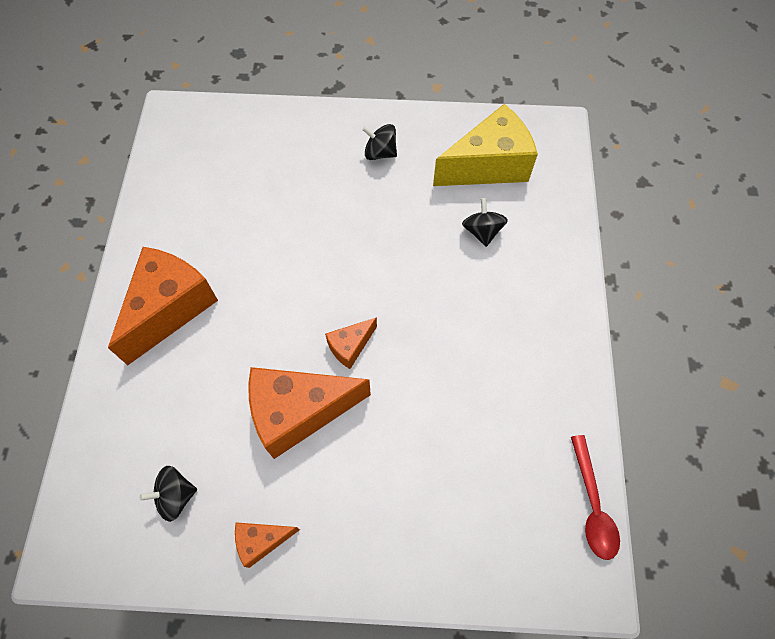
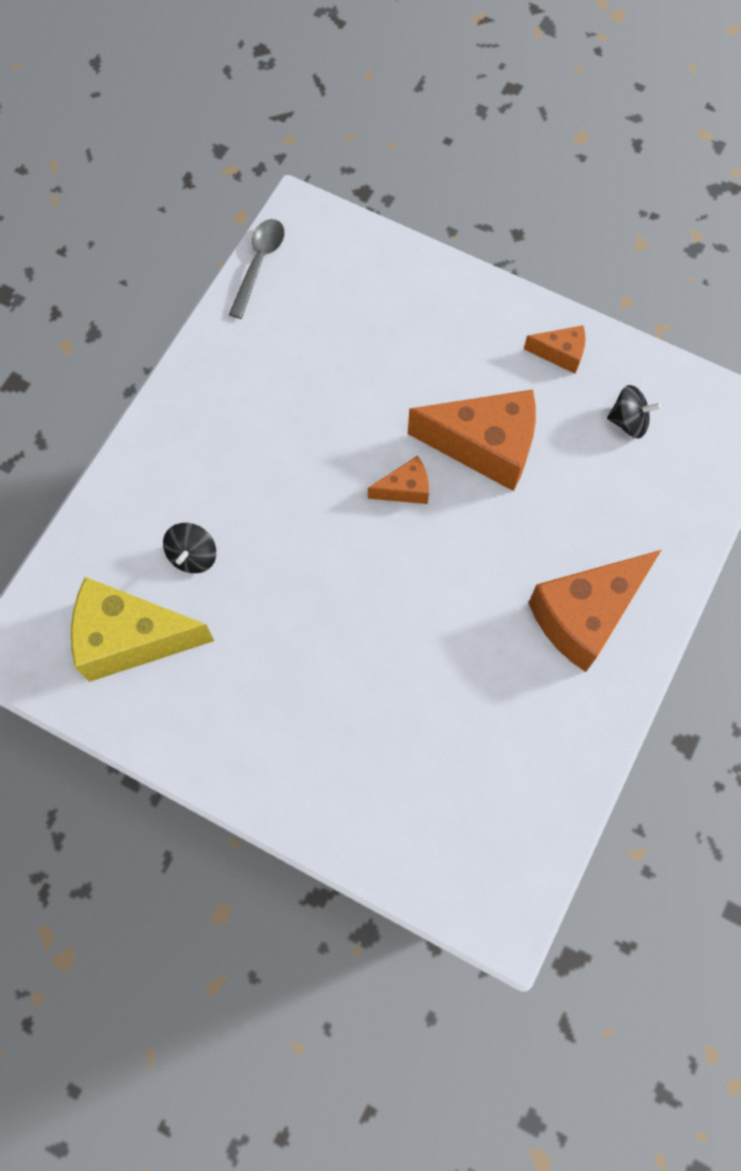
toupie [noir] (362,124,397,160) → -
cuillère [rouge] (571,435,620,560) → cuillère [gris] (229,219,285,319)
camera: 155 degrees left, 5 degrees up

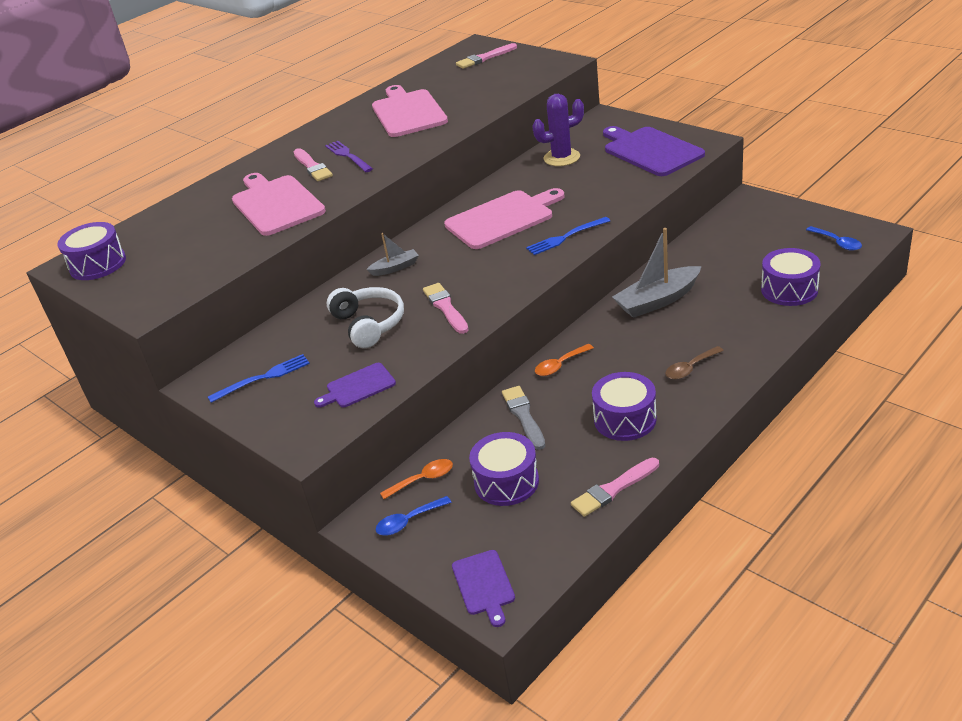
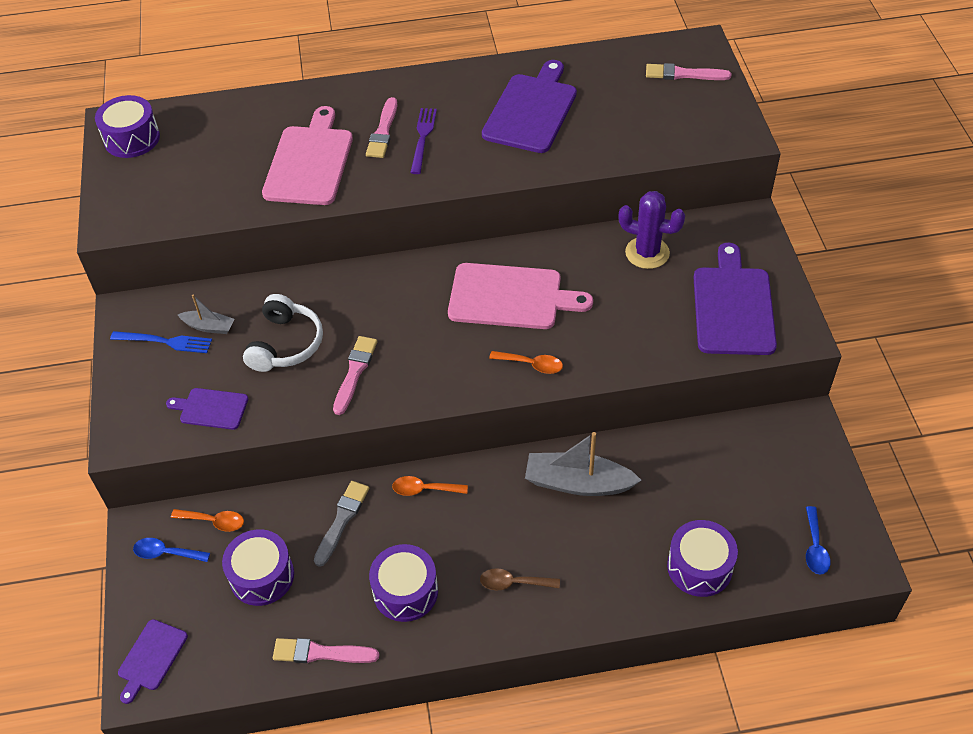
bateau [gris] (366,233,419,276) → bateau [gris] (178,295,234,334), relocated
fourchette [bleu] (526,217,610,255) → cuillère [orange] (489,351,563,374)
planche à découper [rose] (372,85,448,137) → planche à découper [violet] (482,60,577,153)
camera: 35 degrees right, 15 degrees up

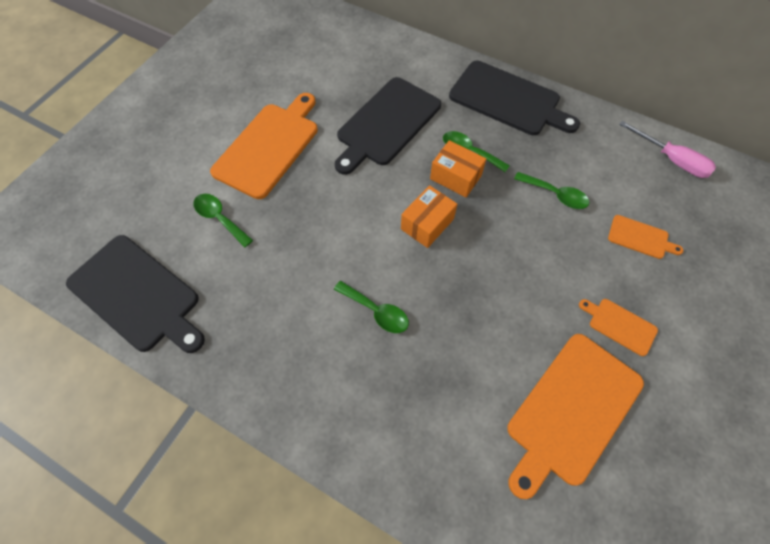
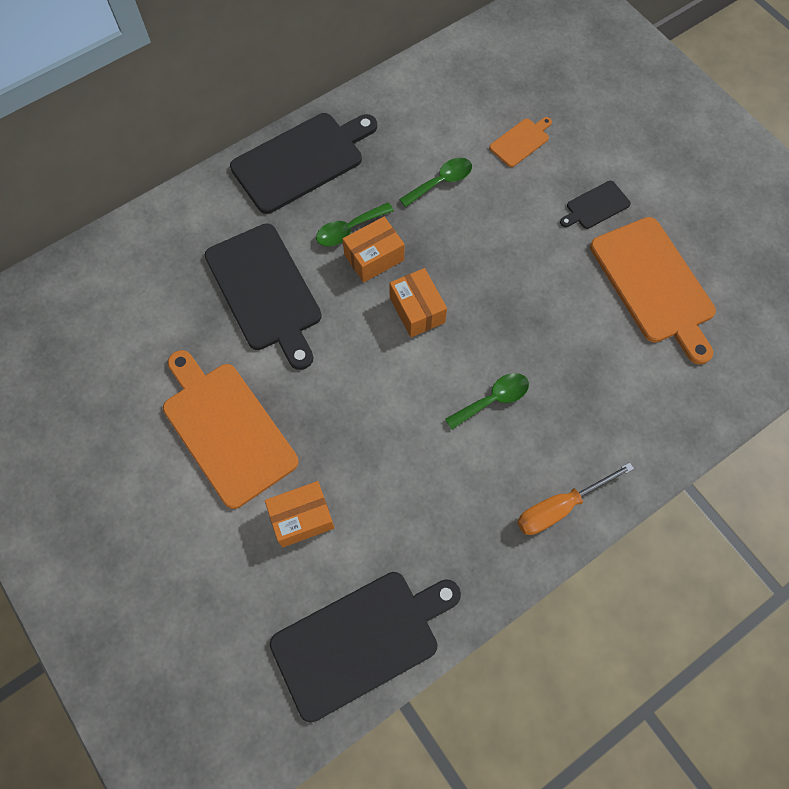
tournevis [rose] (619,121,716,178) → -
- → tournevis [orange] (517,462,634,535)
cuillère [vert] (193,194,253,248) → boîte [orange] (265,481,335,547)
planche à découper [orange] (579,299,658,356) → planche à découper [noir] (560,181,631,229)
camera: 65 degrees left, 5 degrees up

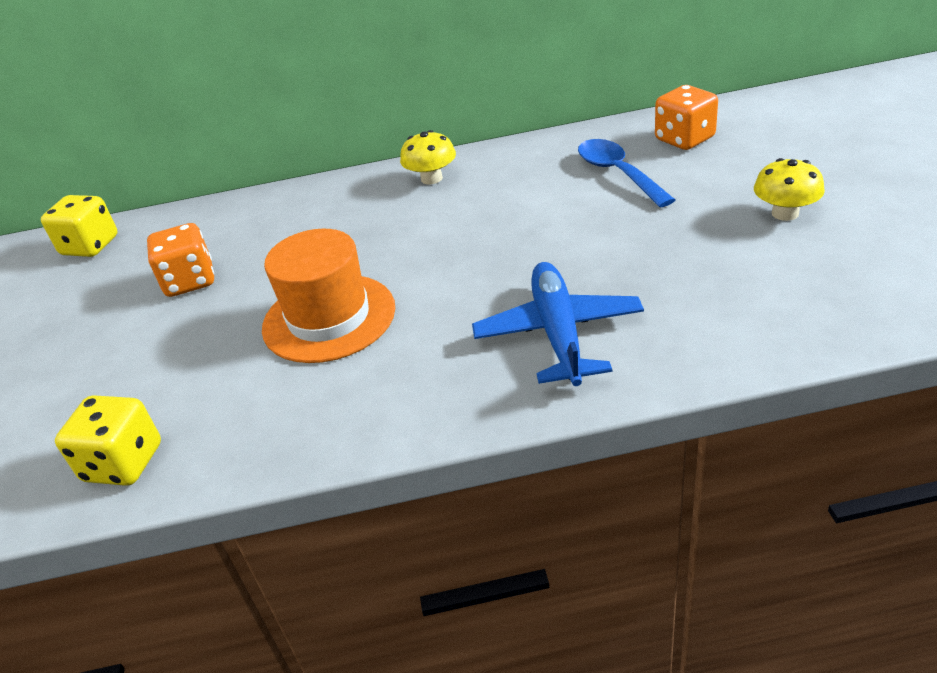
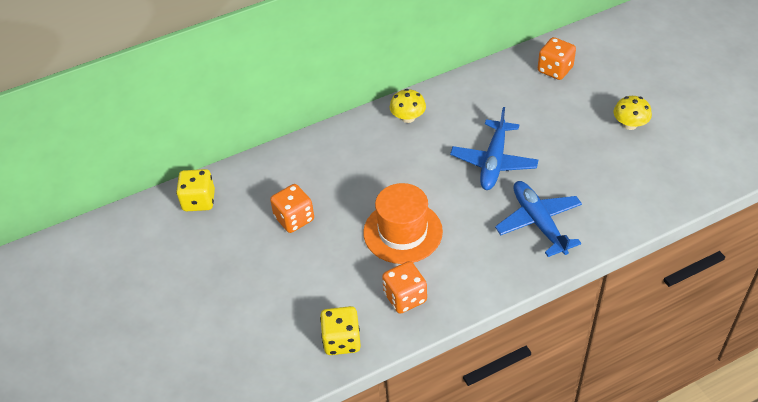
cuillère [bleu] (578,139,675,208) → -
- → dé [orange] (382,261,427,314)
- → avion [bleu] (450,107,538,190)
camera: 20 degrees left, 10 degrees up

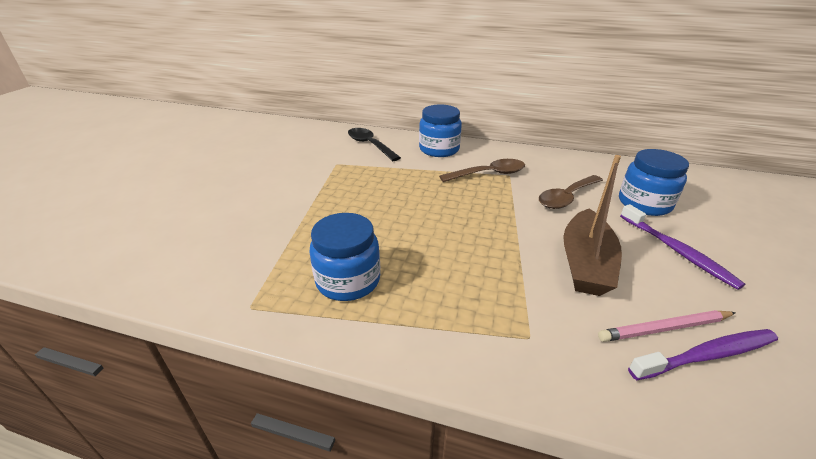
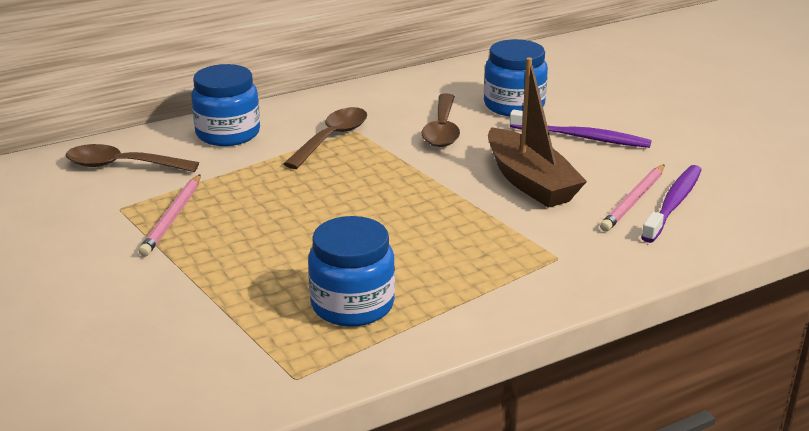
- → crayon [rose] (139,174,201,256)
cuillère [noir] (348,128,401,161) → cuillère [marron] (65,144,199,172)
camera: 45 degrees left, 5 degrees down

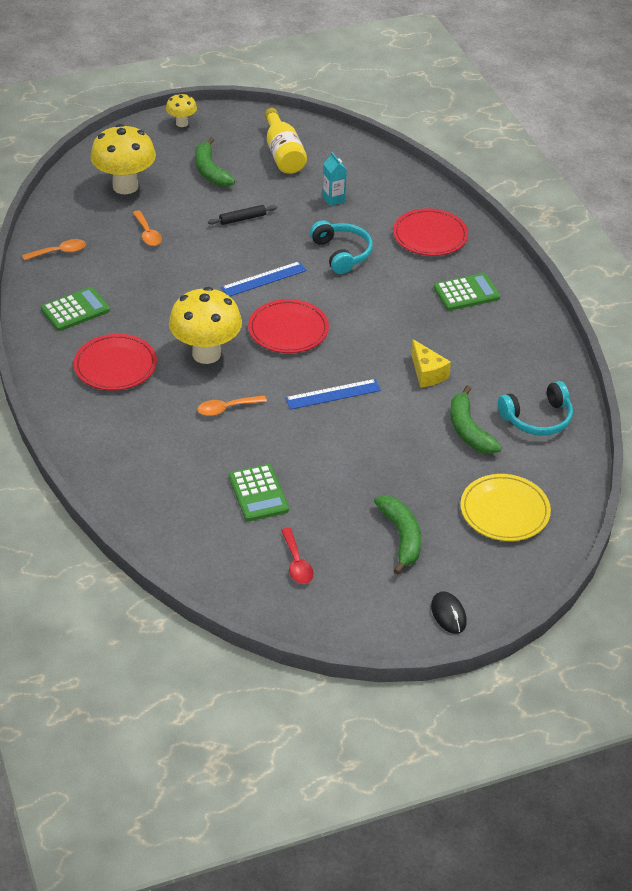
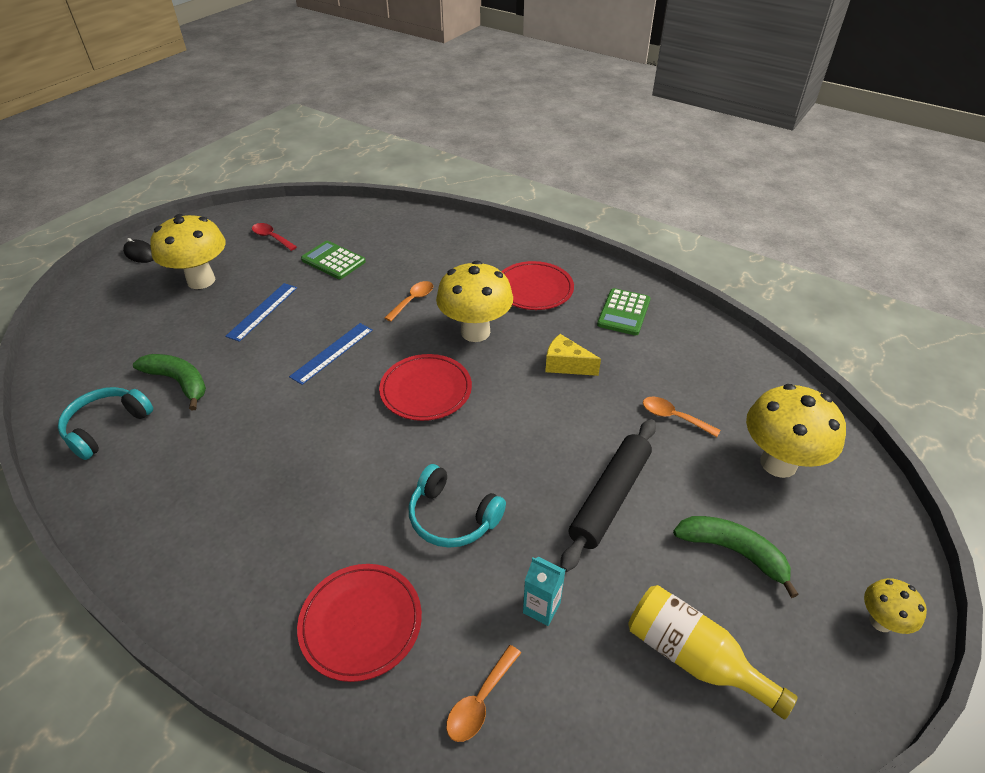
calculatrice [vert] (433,273,500,311) → -
assiette [jaune] (460,474,551,541) → -
cuillère [orange] (22,239,86,261) → cuillère [orange] (446,645,521,742), relocated
règle [bleu] (221,261,307,296) → règle [bleu] (225,283,297,342), relocated
fromage [jaune] (411,339,451,388) → fromage [jaune] (545,334,601,376), relocated
banane [vert] (374,495,421,574) → champignon [jaune] (150,214,225,289)
rouleau à pâtisserie [noir] (208,205,277,225) → rouleau à pâtisserie [noir] (560,419,656,572), x2.01
camera: 145 degrees right, 0 degrees up

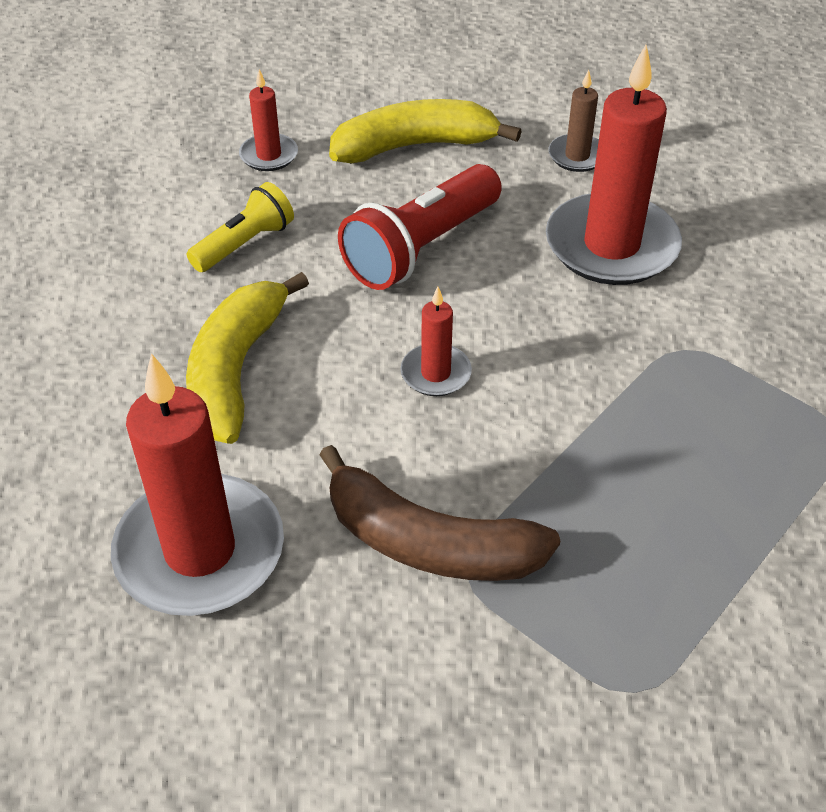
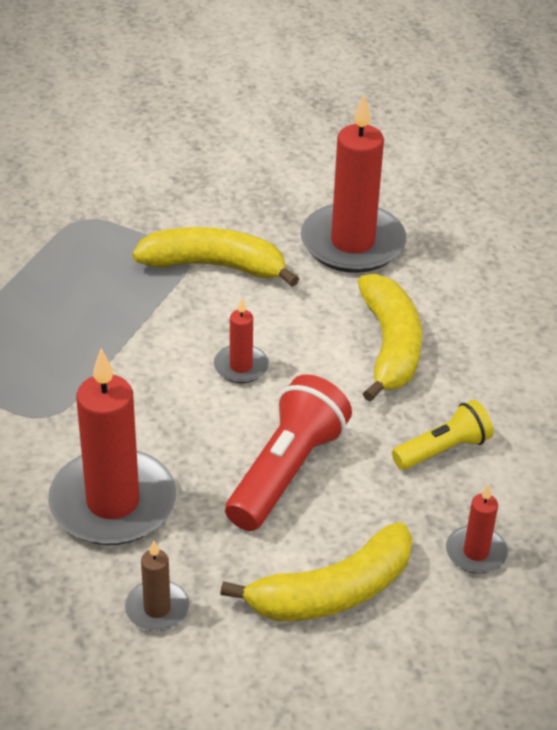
banane [marron] (319,445,560,581) → banane [jaune] (132,227,299,287)
lampe de poche [jaune] (187,182,294,272) → lampe de poche [jaune] (392,400,493,470), 150 degrees counterclockwise
camera: 165 degrees right, 5 degrees down

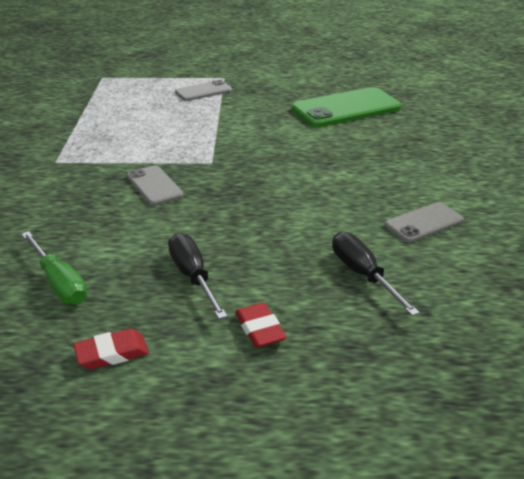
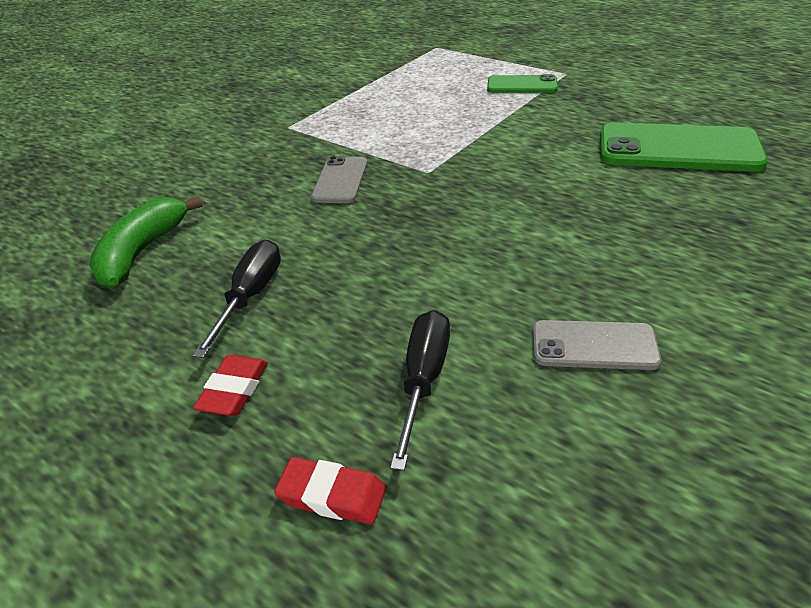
gomme [rouge] (74,329,149,369) → gomme [rouge] (274,457,386,524), relocated
tournevis [vert] (22,231,87,305) → banane [vert] (89,196,203,287)
téléphone [gris] (175,80,232,101) → téléphone [vert] (487,74,558,93)
camera: 40 degrees right, 5 degrees up

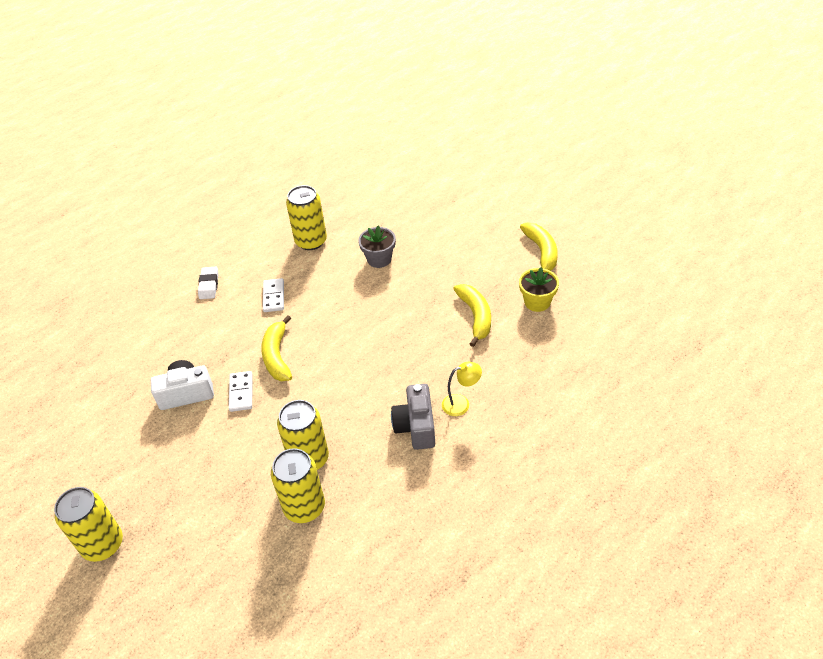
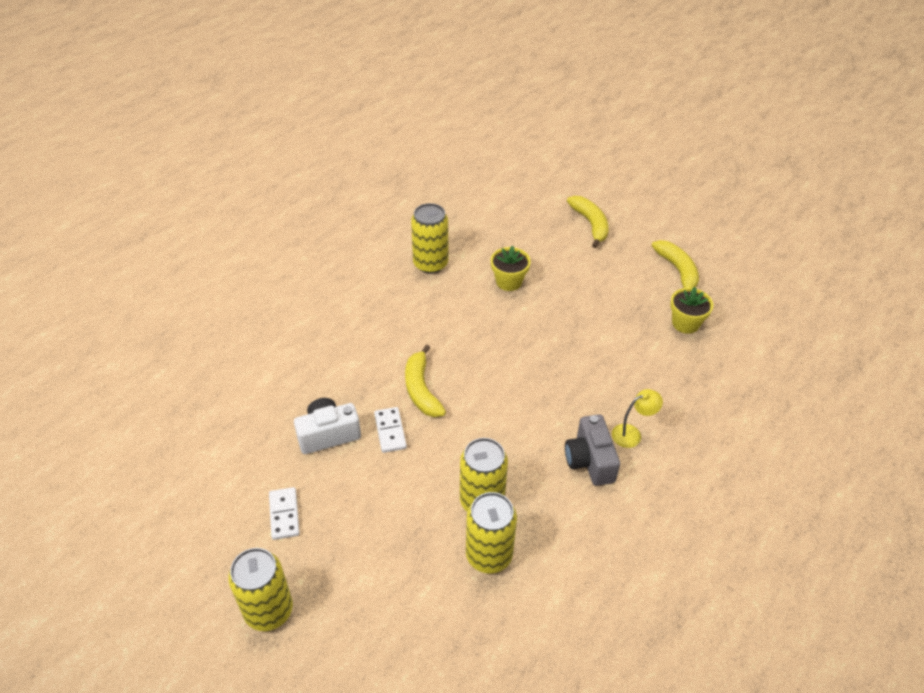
gomme [blanc] (198,267,219,299) → -
domino [blanc] (263,278,284,312) → domino [blanc] (269,487,300,540), relocated
banane [jaune] (453,284,491,347) → banane [jaune] (567,196,609,248), relocated
pot de fleurs [gris] (358,225,396,268) → pot de fleurs [jaune] (491,245,531,291)
camera: 10 degrees left, 0 degrees up

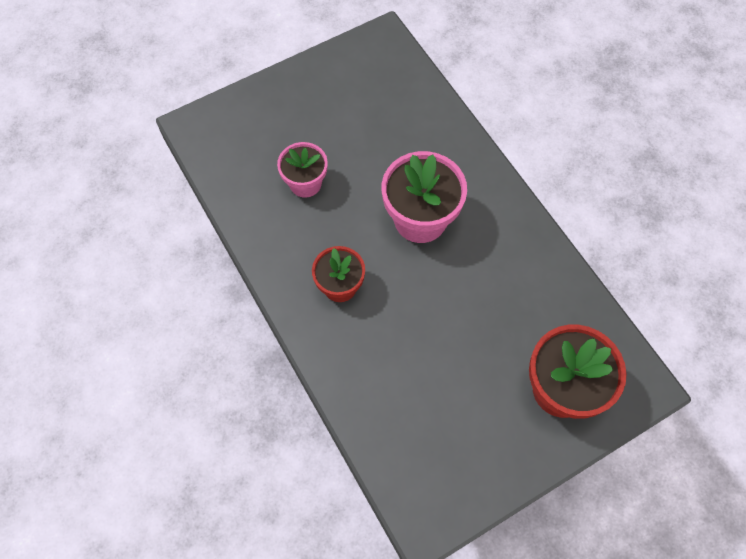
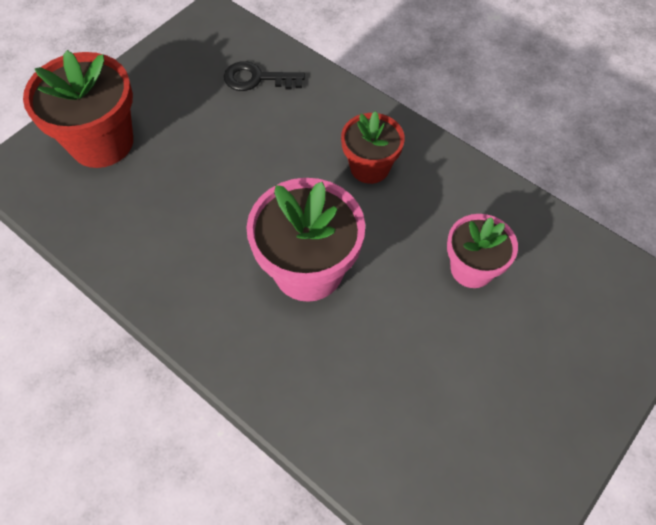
- → clé [noir] (224,61,305,91)
camera: 160 degrees right, 5 degrees down

